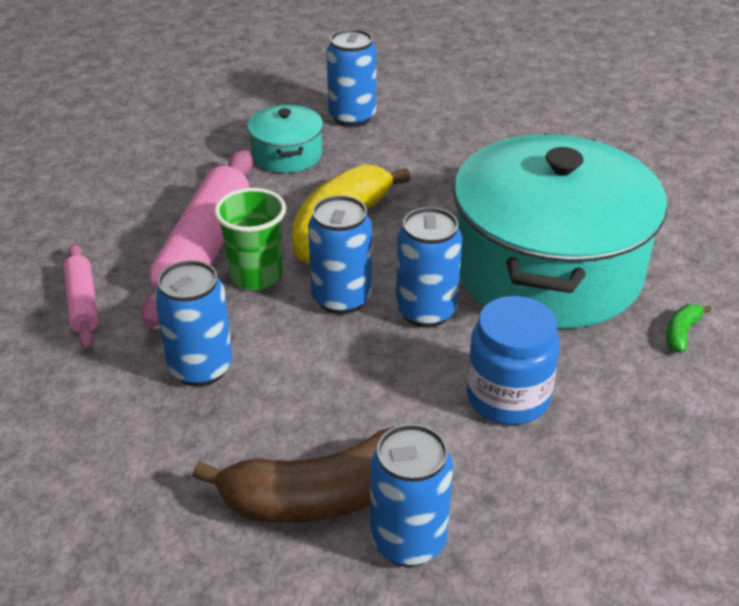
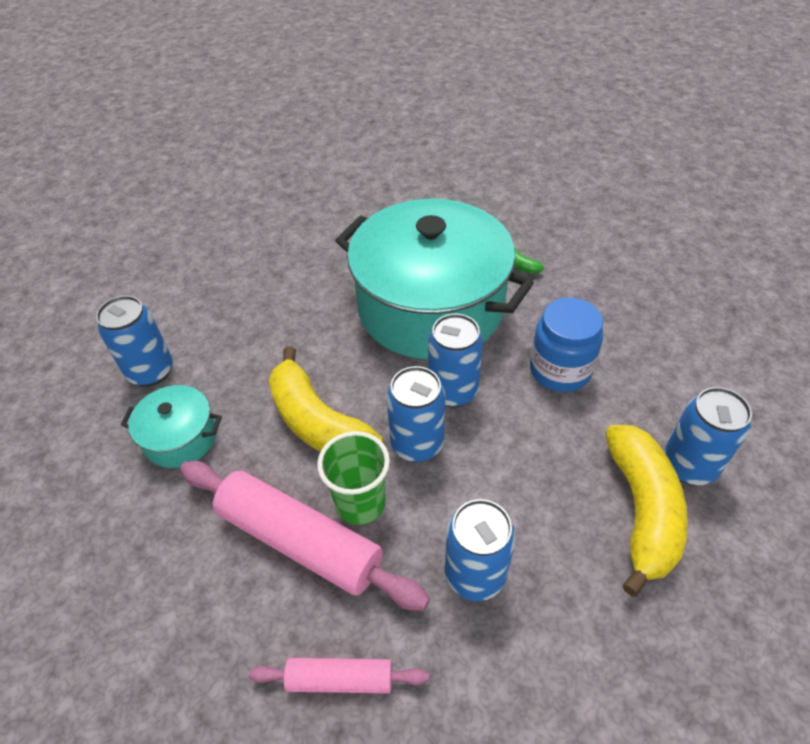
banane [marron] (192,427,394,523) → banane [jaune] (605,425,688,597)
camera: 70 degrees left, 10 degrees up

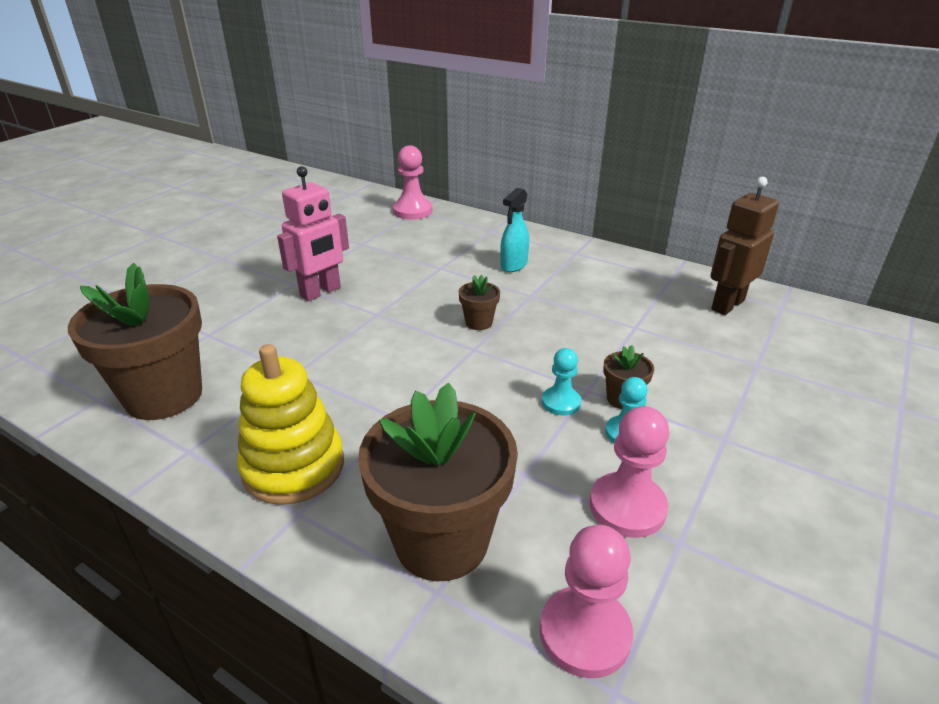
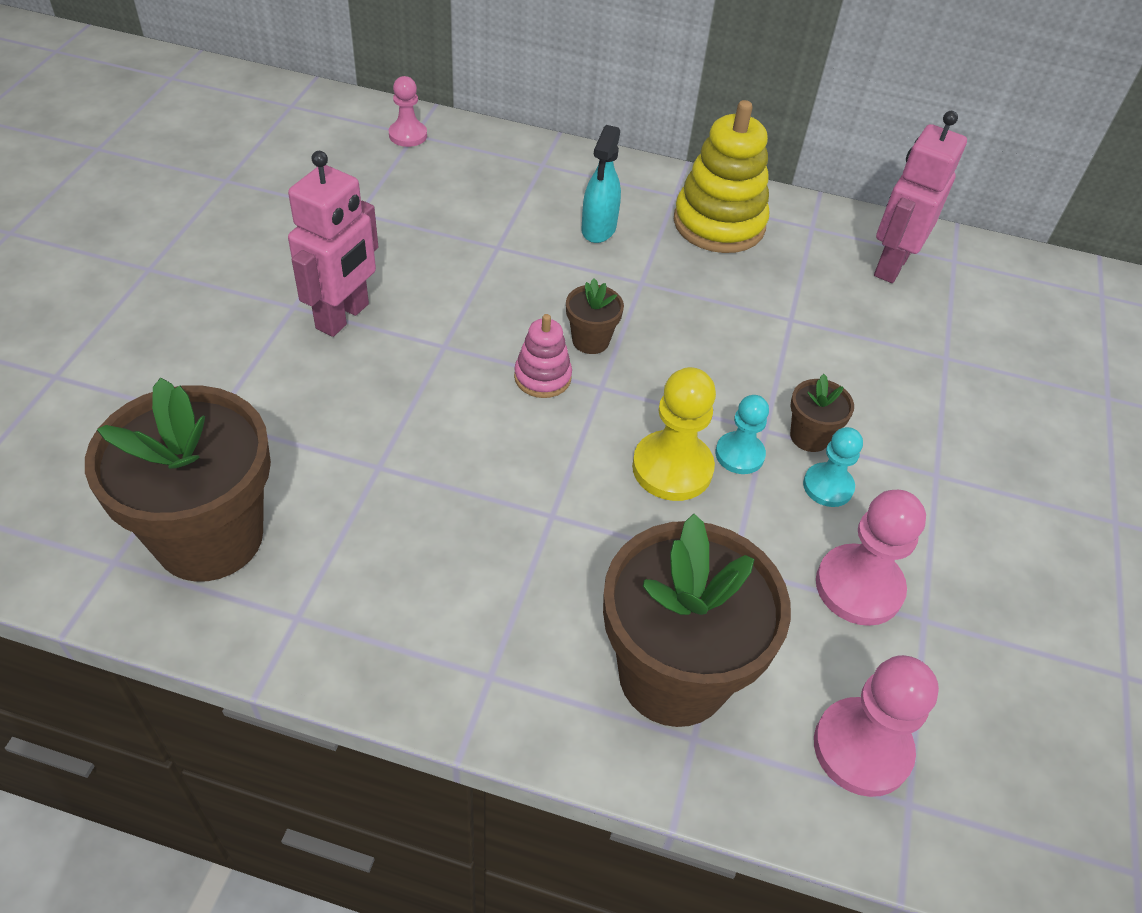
- → jouet à empiler [rose] (514,314,572,398)
- → pion [jaune] (632,367,716,501)
jouet à empiler [jaune] (237,344,344,505) → jouet à empiler [jaune] (674,100,769,253), relocated
robot [marron] (710,177,779,315) → robot [rose] (874,111,967,283)
pion [rose] (393,145,433,220) → pion [rose] (389,76,427,147), x0.62
camera: 20 degrees left, 15 degrees up

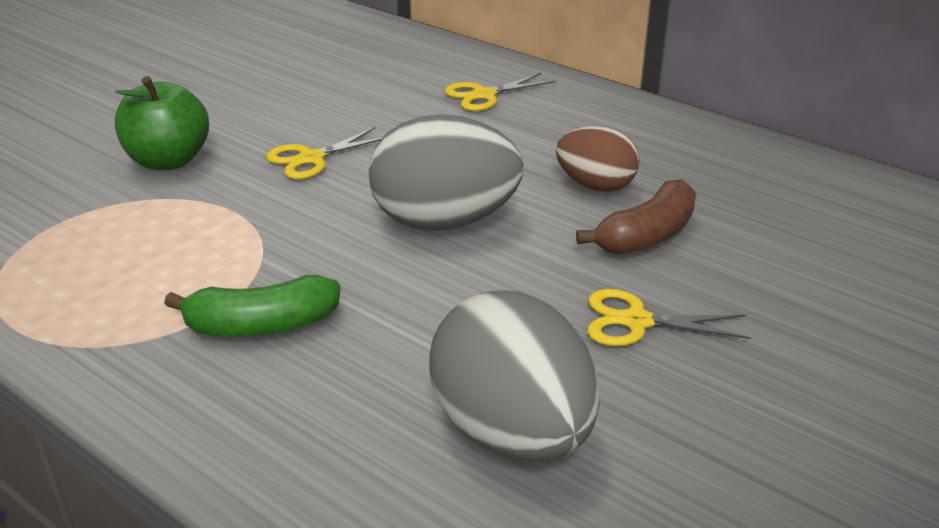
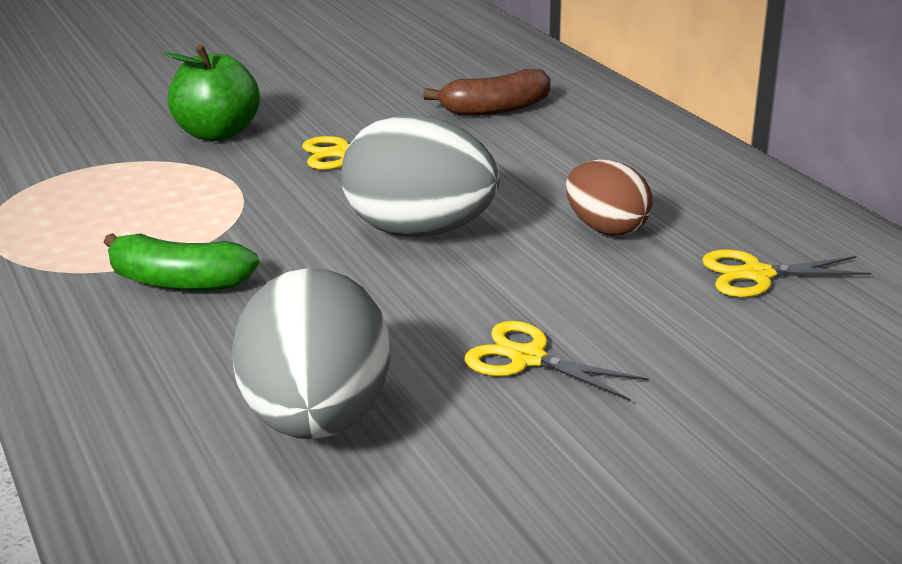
ciseaux [jaune] (445,73,555,111) → ciseaux [jaune] (702,249,871,297), relocated
banane [marron] (576,179,696,255) → banane [marron] (423,69,551,116), relocated
camera: 25 degrees right, 5 degrees down

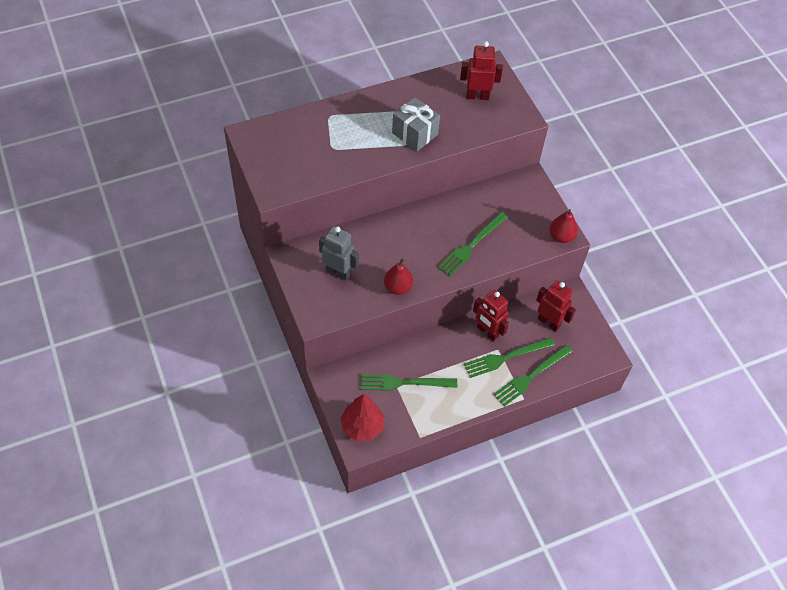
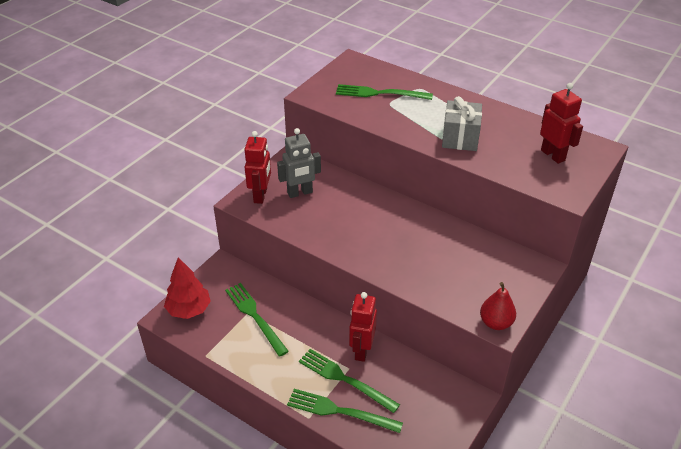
poire [rouge] (384,258,413,295) → -
fourchette [vert] (437,212,508,276) → fourchette [vert] (336,84,433,100), relocated
robot [rouge] (536,280,576,332) → robot [rouge] (244,131,271,204), relocated
robot [gris] (319,226,359,280) → robot [gris] (277,128,321,198), 75 degrees clockwise
camera: 60 degrees right, 15 degrees down

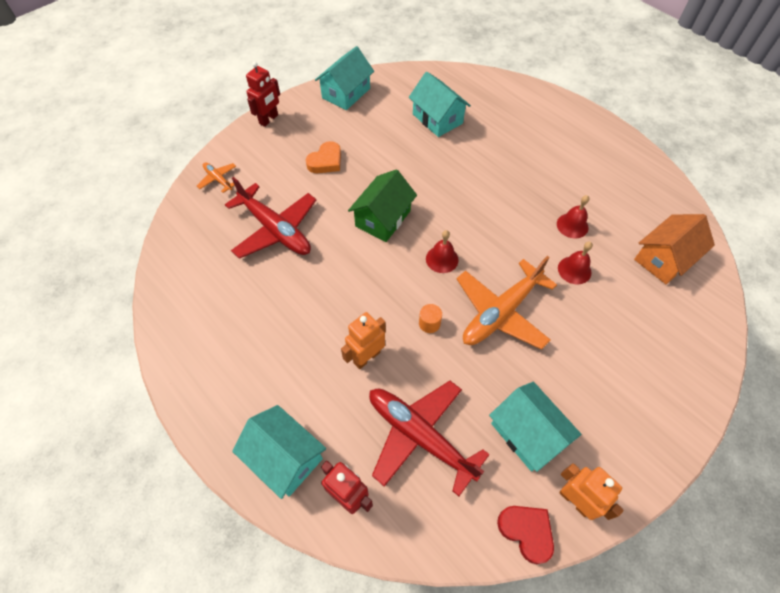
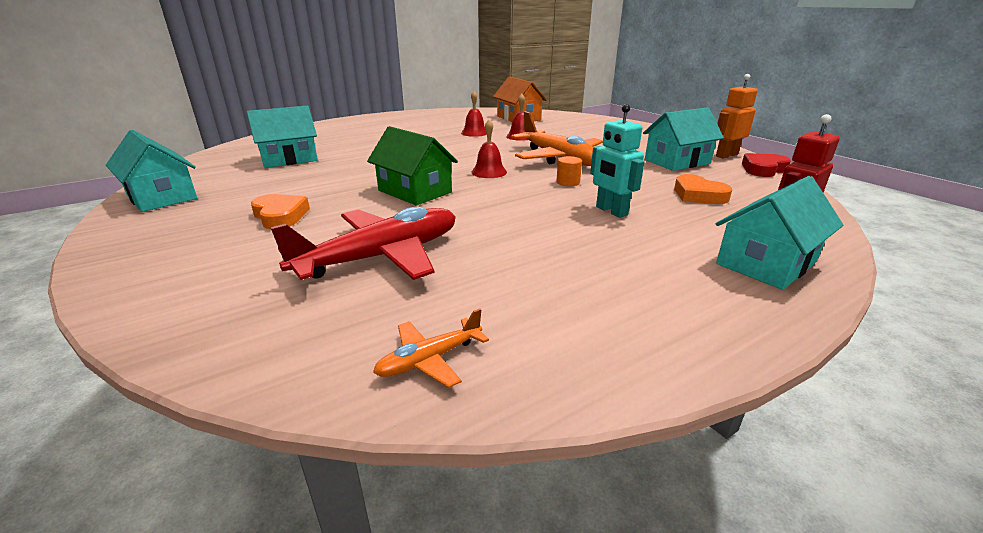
robot [rouge] (246,62,280,127) → -
avion [orange] (197,162,236,193) → avion [orange] (373,308,489,388), relocated
avion [rouge] (369,381,490,496) → cœur [orange] (674,174,732,204)
robot [orange] (341,312,386,369) → robot [turquoise] (590,104,645,218)
camera: 80 degrees left, 30 degrees down

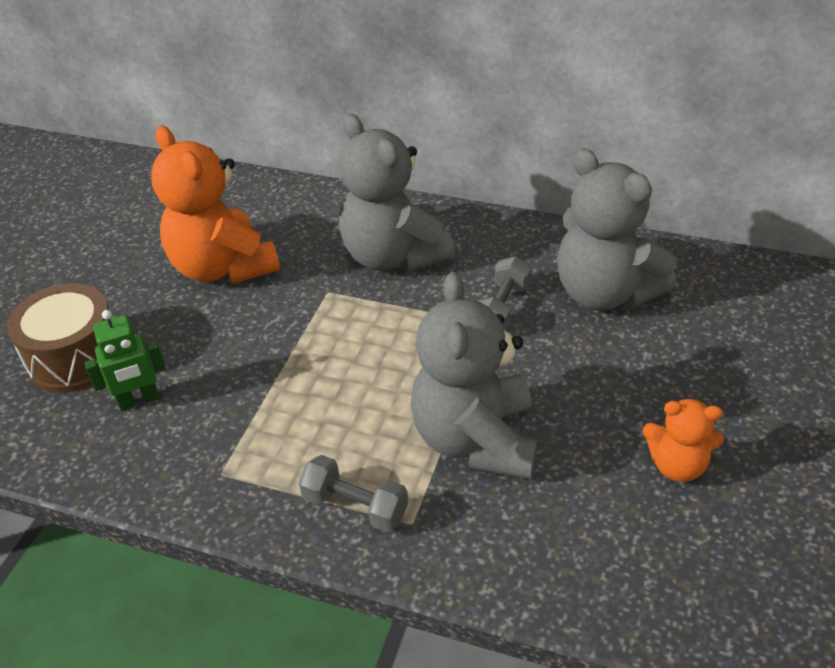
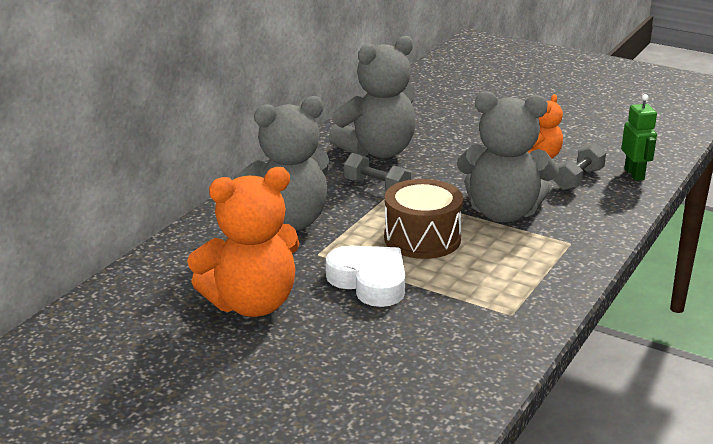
- → cœur [blanc] (326,245,405,307)
tambour [marron] (7,283,112,393) → tambour [marron] (384,179,463,259), relocated
robot [vert] (85,310,166,411) → robot [vert] (621,94,657,181), relocated
haltère [gris] (299,455,408,532) → haltère [gris] (553,143,606,191), relocated
camera: 80 degrees left, 15 degrees down

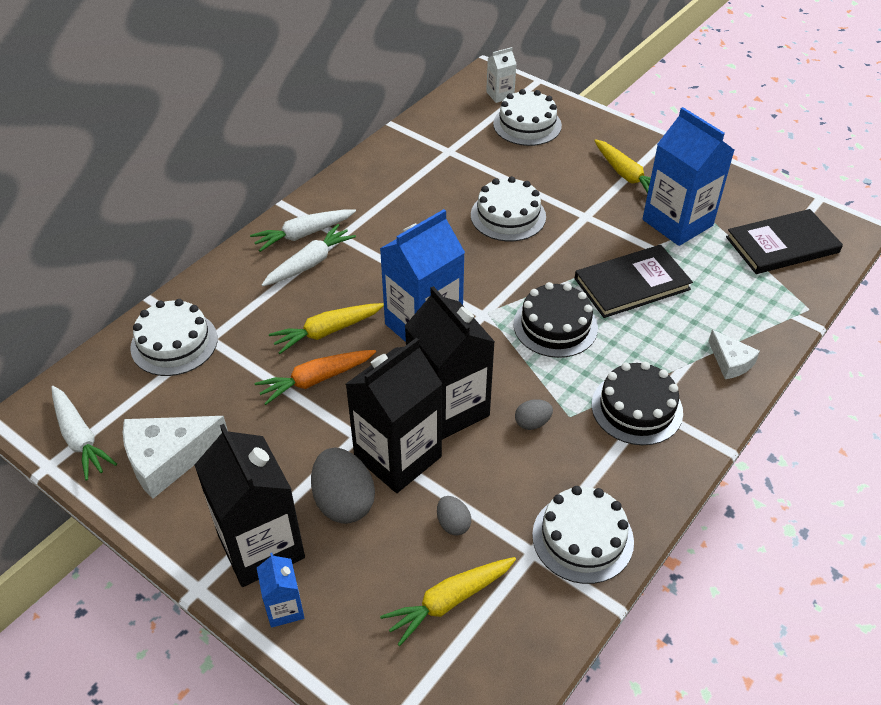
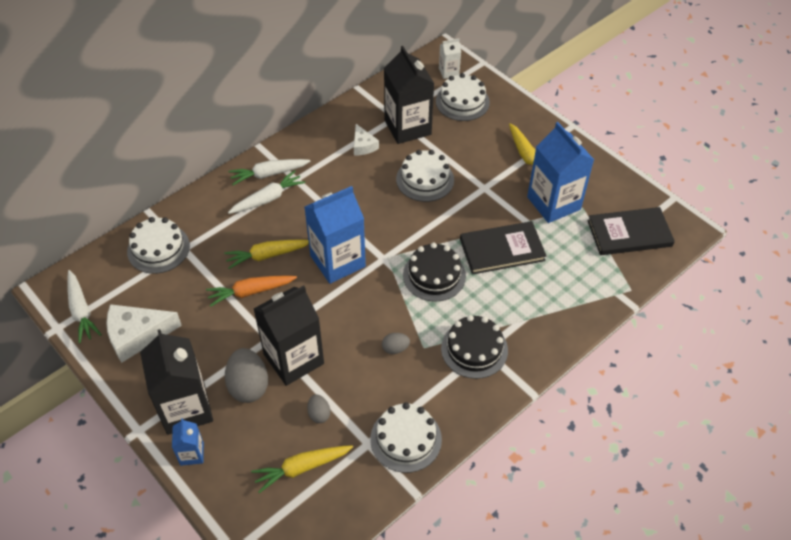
brique de lait [noir] (405,286,495,439) → brique de lait [noir] (384,46,434,144), relocated
fromage [blanc] (708,330,760,379) → fromage [blanc] (354,124,379,156), relocated
camera: 10 degrees right, 5 degrees up

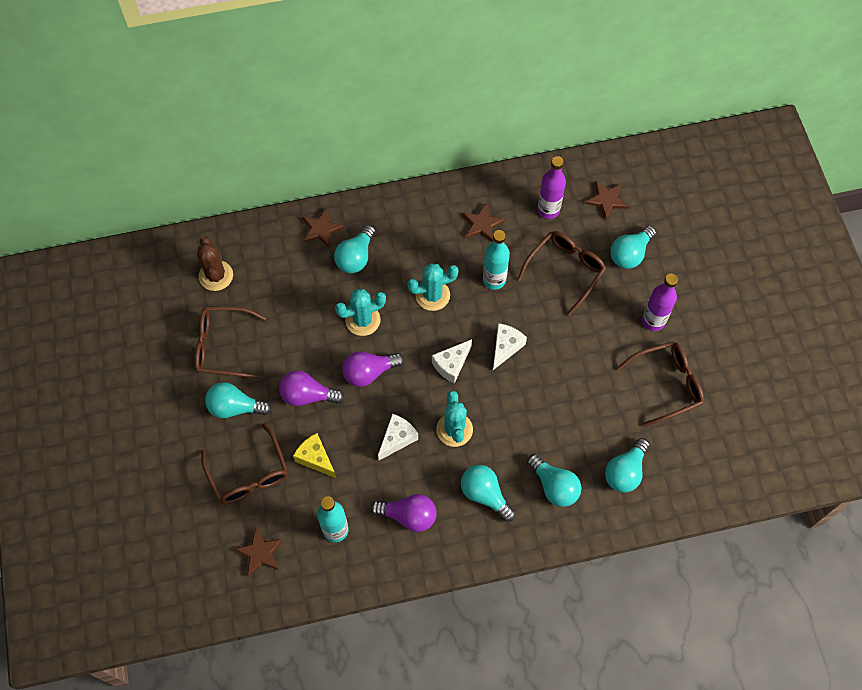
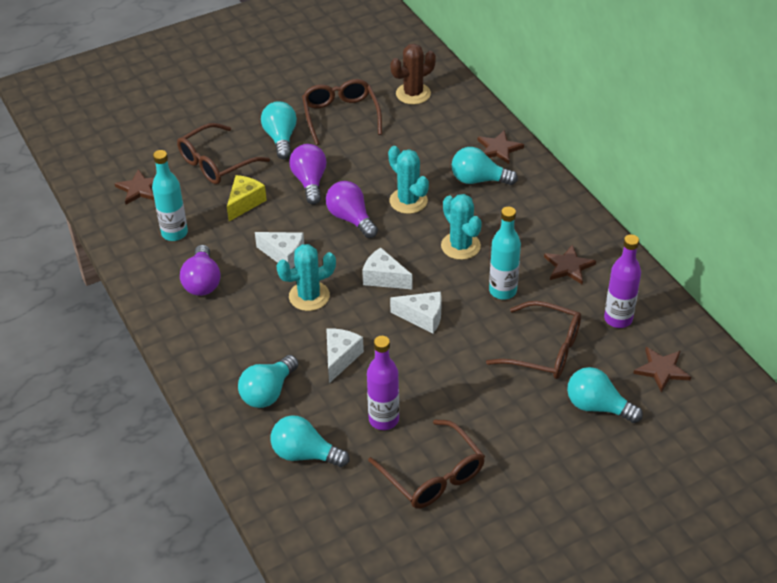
ampoule [turquoise] (461,465,516,522) → -
- → fromage [blanc] (326,329,364,383)
bouteille [violet] (642,274,678,331) → bouteille [violet] (367,336,399,430), relocated
camera: 75 degrees right, 20 degrees down

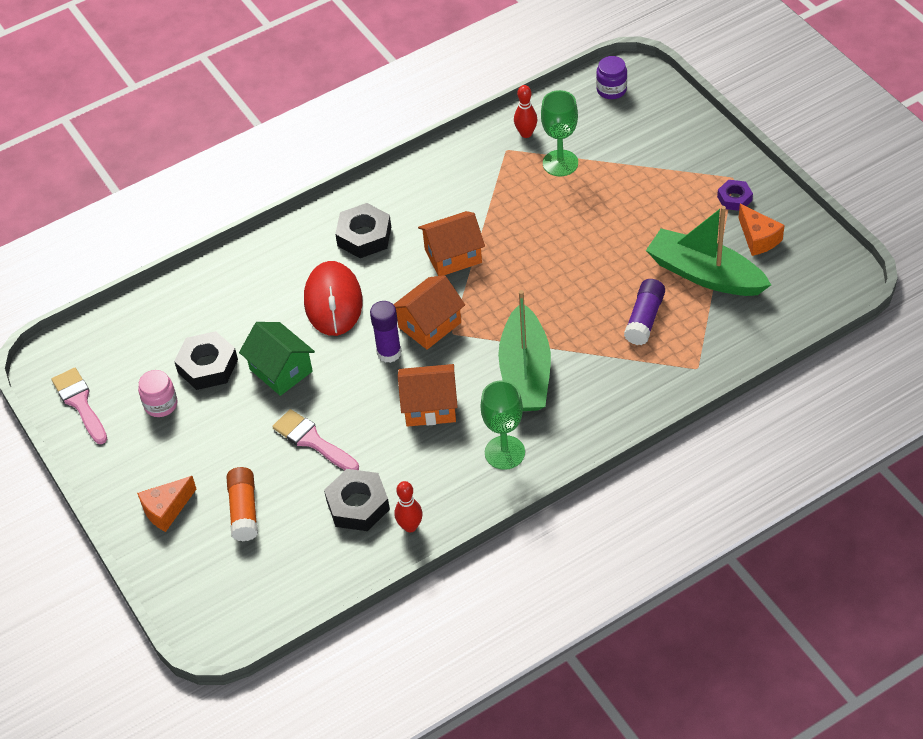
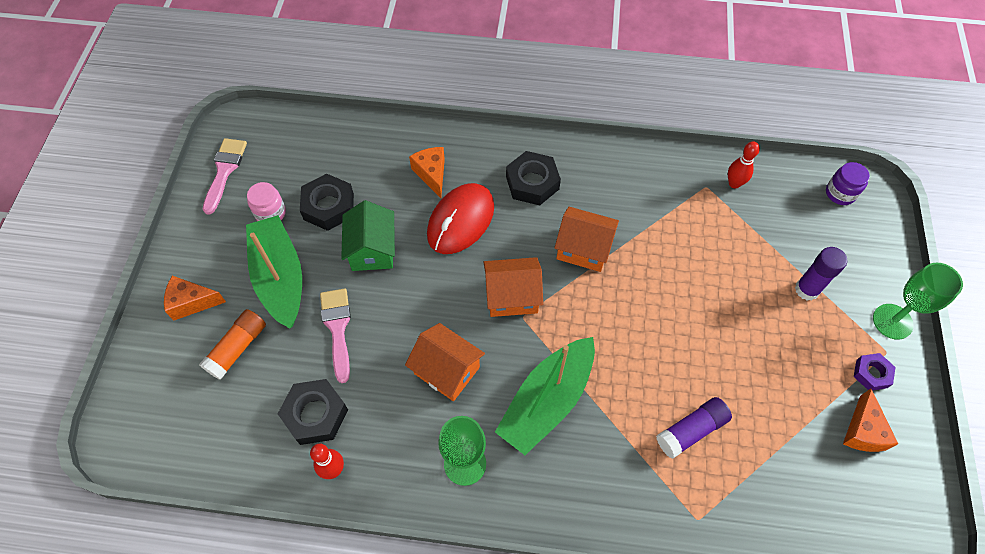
- → fromage [orange] (409,147,445,198)
bâton de colle [violet] (370,301,402,363) → bâton de colle [violet] (795,247,847,301), relocated
verre à pied [vert] (541,90,578,176) → verre à pied [vert] (873,263,963,340), relocated
bateau [vert] (646,206,771,296) → bateau [vert] (246,215,302,328), relocated
camera: 35 degrees right, 10 degrees up

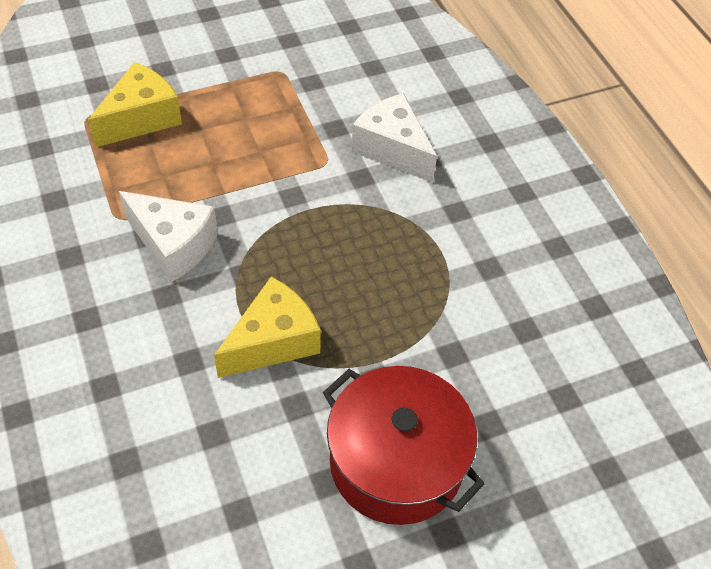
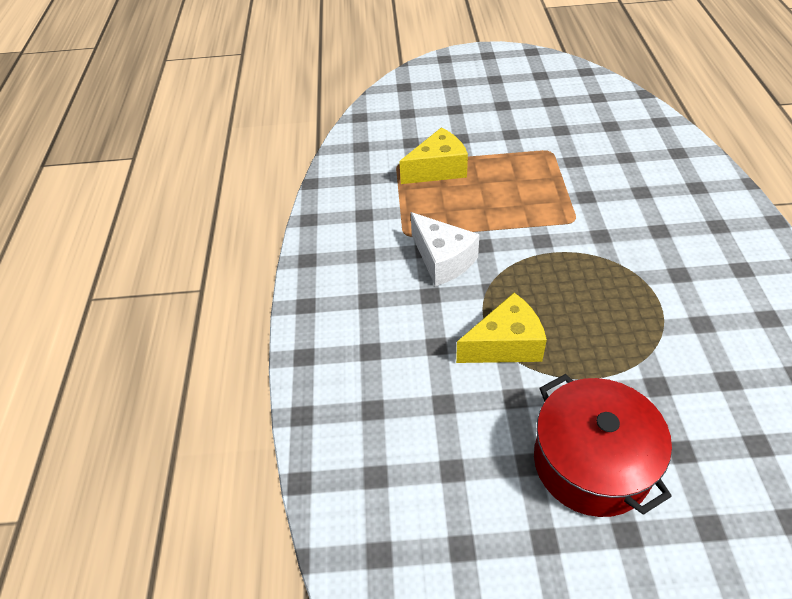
fromage [blanc] (351,93,437,183) → -
camera: 25 degrees right, 5 degrees down

